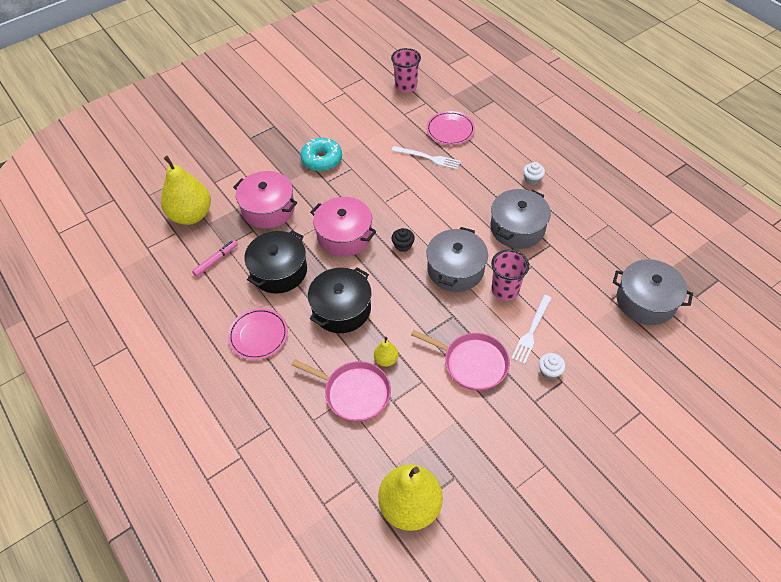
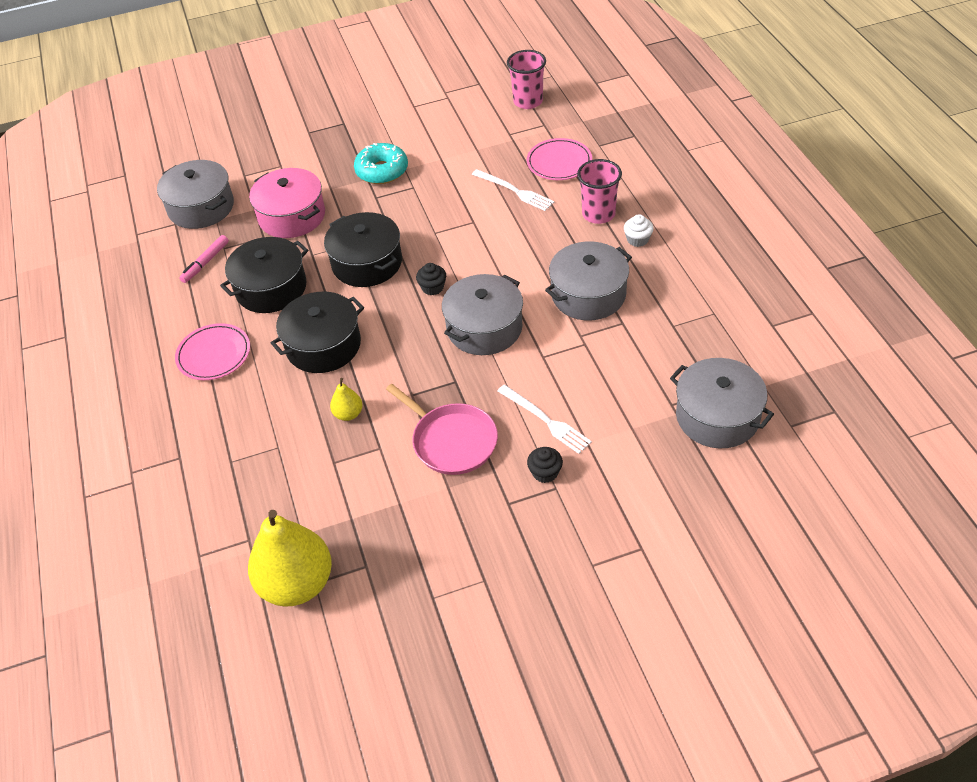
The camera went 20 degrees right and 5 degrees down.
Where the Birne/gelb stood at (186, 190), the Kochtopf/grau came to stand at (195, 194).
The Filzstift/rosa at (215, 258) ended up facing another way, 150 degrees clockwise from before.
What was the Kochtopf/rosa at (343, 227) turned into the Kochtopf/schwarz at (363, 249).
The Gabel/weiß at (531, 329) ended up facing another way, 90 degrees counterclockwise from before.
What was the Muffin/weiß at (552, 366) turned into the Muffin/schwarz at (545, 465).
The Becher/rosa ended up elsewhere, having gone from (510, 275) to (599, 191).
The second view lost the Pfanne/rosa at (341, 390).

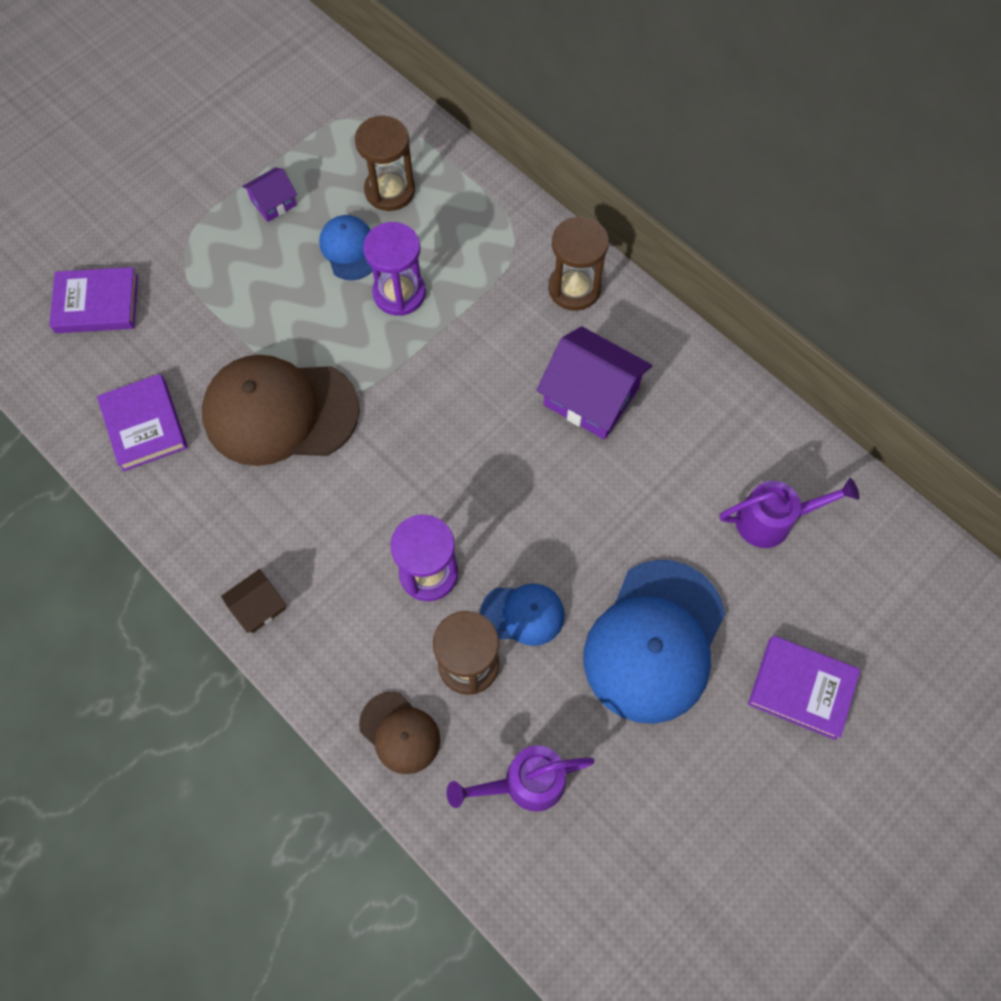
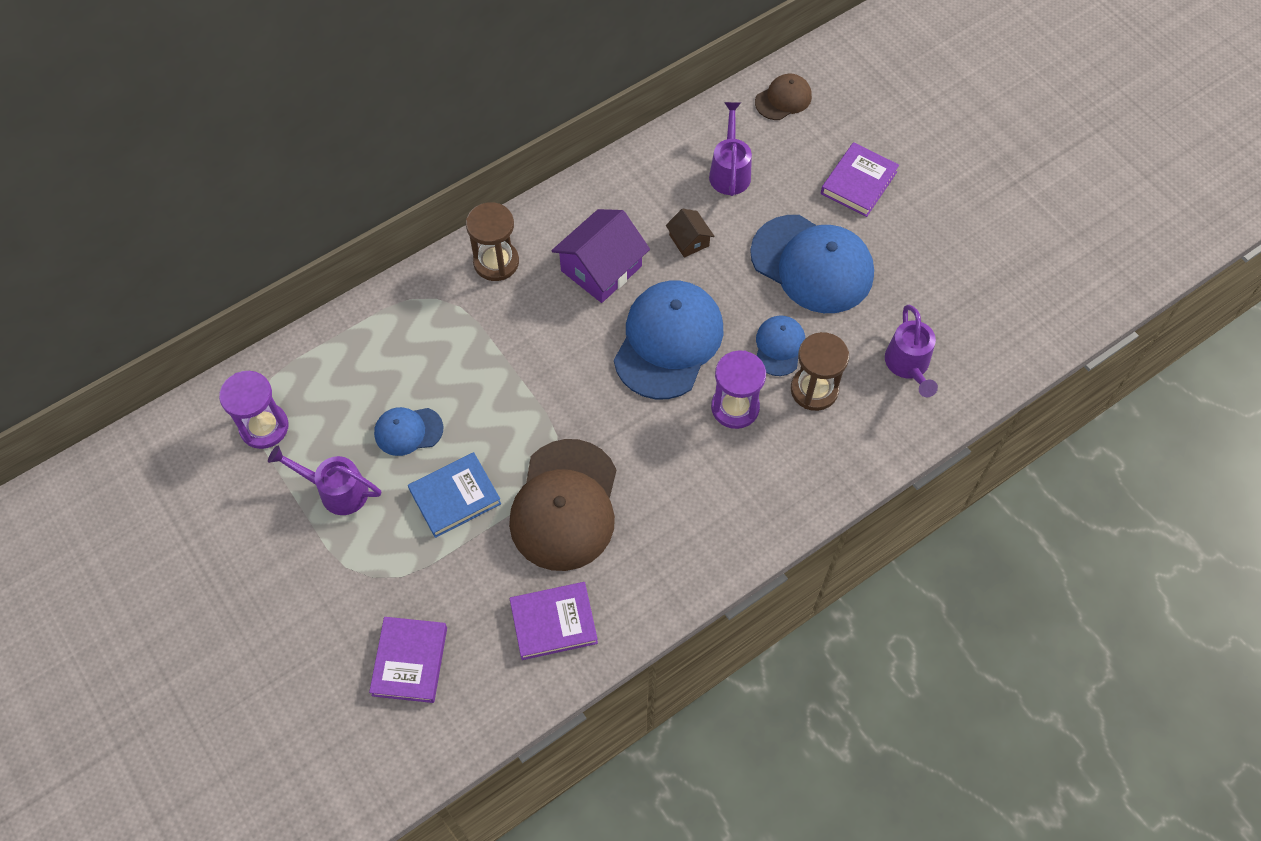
The camera went 80 degrees left and 5 degrees down.
The Sanduhr/lila ended up elsewhere, having gone from (394, 269) to (254, 410).
Where the Haus/lila stood at (269, 194), the Gießkanne/lila came to stand at (324, 480).
The second view gained the Buch/blau at (454, 495).
The second view gained the Kappe/blau at (669, 340).
The Haus/braun ended up elsewhere, having gone from (253, 601) to (690, 233).
The Kappe/braun ended up elsewhere, having gone from (399, 733) to (783, 97).
The second view lost the Sanduhr/braun at (385, 163).

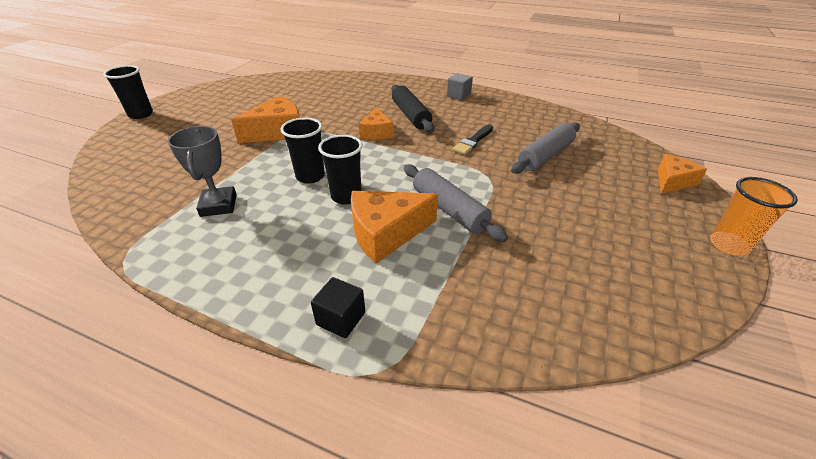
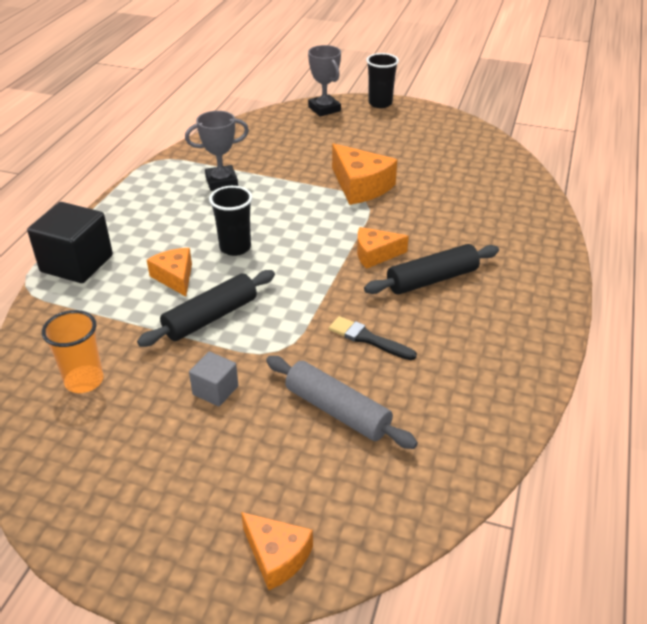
The camera went 85 degrees right and 0 degrees up.
The size of the Kubus/schwarz at (338, 307) changed by a factor of 1.88.
The Becher/orange ended up elsewhere, having gone from (754, 216) to (73, 351).
What was the Nudelholz/grau at (456, 203) turned into the Nudelholz/schwarz at (206, 308).
The size of the Käse/orange at (394, 227) changed by a factor of 0.63.
The Kubus/grau ended up elsewhere, having gone from (460, 86) to (213, 379).
The second view gained the Pokal/grau at (324, 81).
The second view lost the Becher/schwarz at (302, 151).

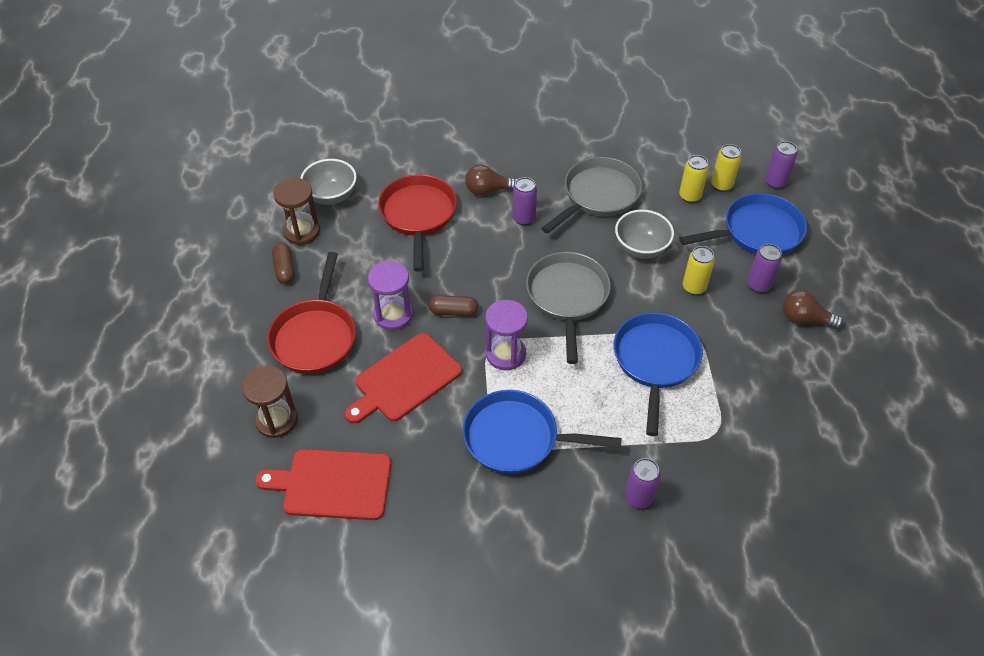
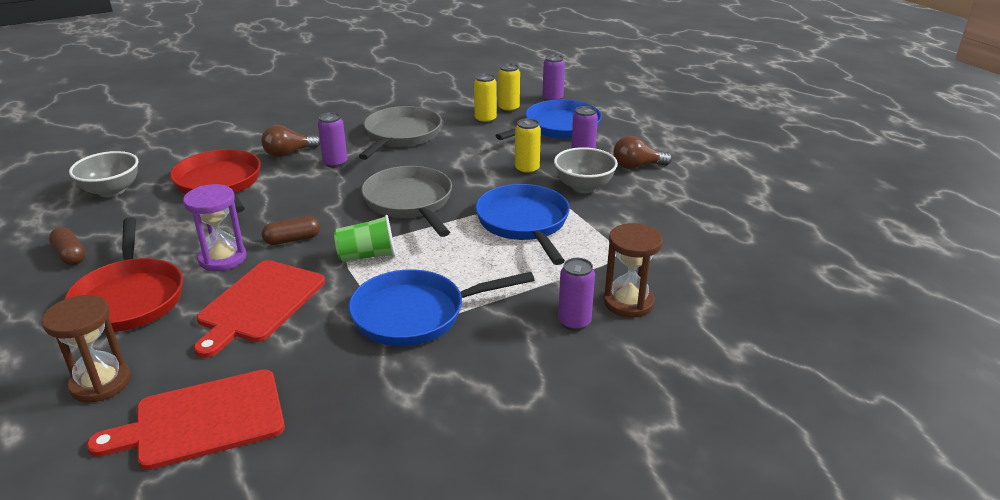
The camera went 25 degrees left and 20 degrees down.
Where the Sanduhr/lila stood at (506, 335), the Becher/grün came to stand at (365, 238).
The Schüssel/grau ended up elsewhere, having gone from (644, 234) to (586, 170).
The Sanduhr/braun ended up elsewhere, having gone from (296, 211) to (633, 270).

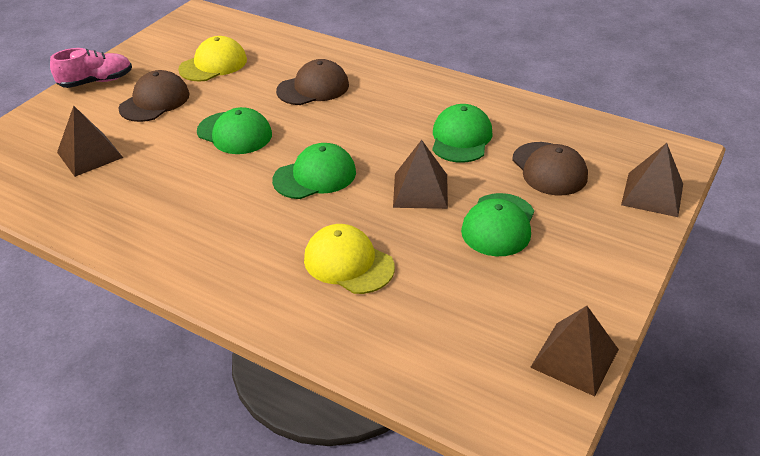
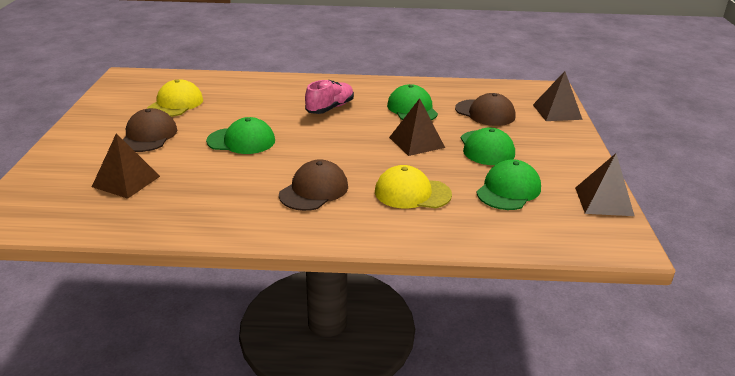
The camera went 30 degrees left and 10 degrees down.
The Kappe/braun ended up elsewhere, having gone from (312, 82) to (313, 185).
The Schuh/rosa ended up elsewhere, having gone from (91, 68) to (329, 97).
The Kappe/grün ended up elsewhere, having gone from (314, 171) to (508, 184).

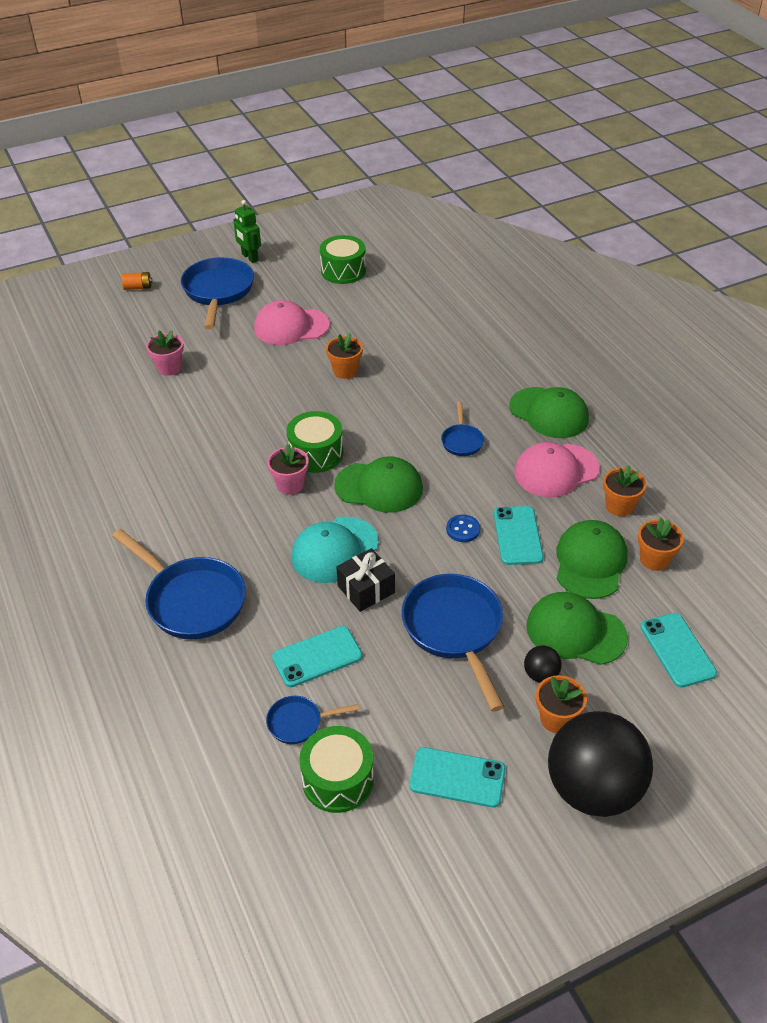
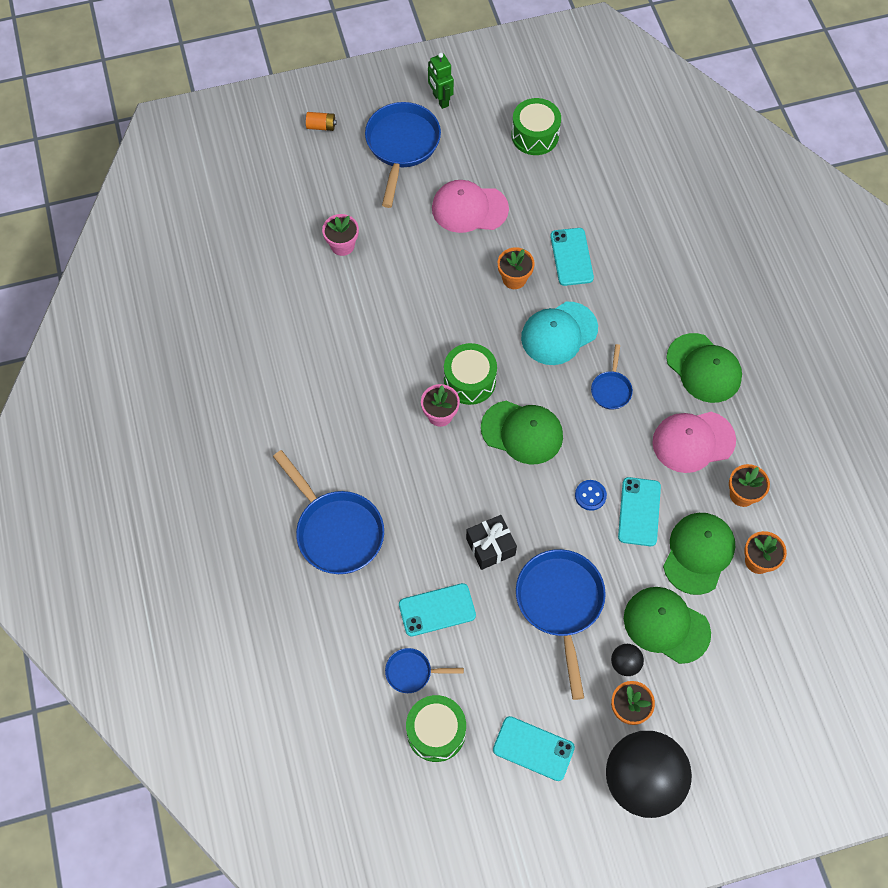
The camera went 10 degrees right and 20 degrees up.
The Kappe/türkis ended up elsewhere, having gone from (335, 550) to (559, 333).
The Handy/türkis ended up elsewhere, having gone from (678, 650) to (572, 257).

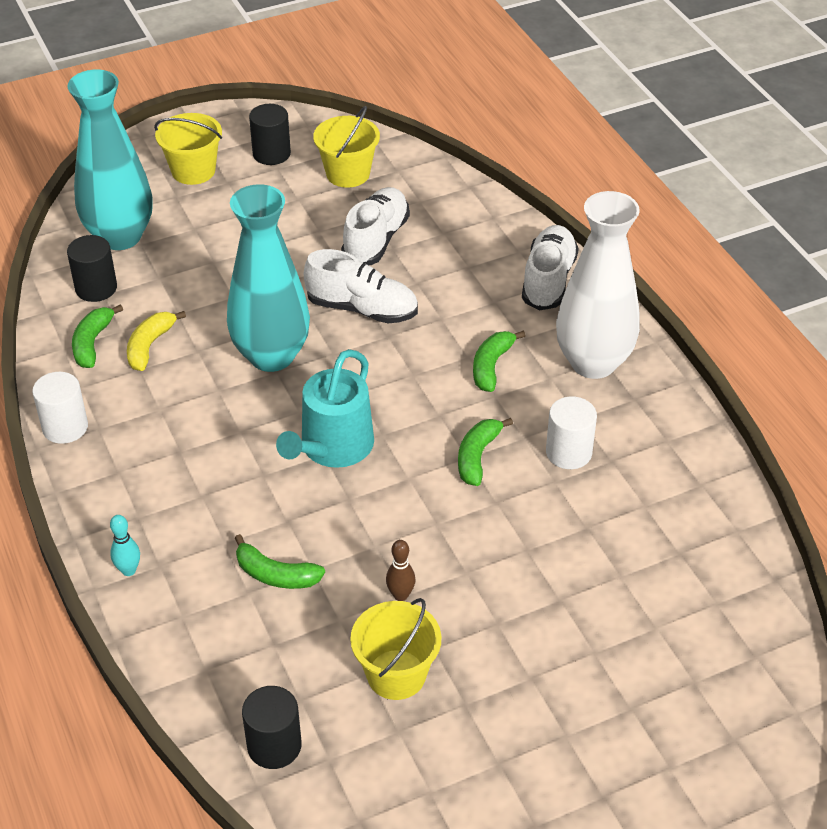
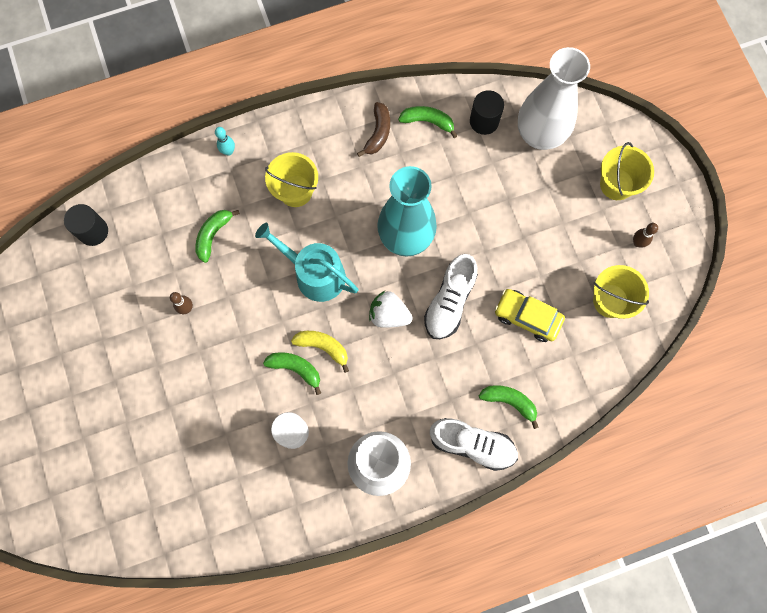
The camera went 95 degrees right and 30 degrees up.
The Eimer/gelb ended up elsewhere, having gone from (395, 649) to (291, 179).
The Banane/gelb ended up elsewhere, having gone from (156, 341) to (320, 352).
The second view gained the Banane/braun at (373, 129).
The second view gained the Erdbeere/weiß at (391, 309).
The Banane/grün ended up elsewhere, having gone from (499, 361) to (509, 407).
Where the Schuh/weiß stood at (375, 226), the Auto/gelb came to stand at (529, 315).
What was the Vase/türkis at (109, 160) turned into the Vase/weiß at (554, 98).
Where the Vollzylinder/schwarz stood at (270, 134), the Bowlingkegel/braun came to stand at (645, 235).
The second view lost the Vollzylinder/weiß at (60, 408).

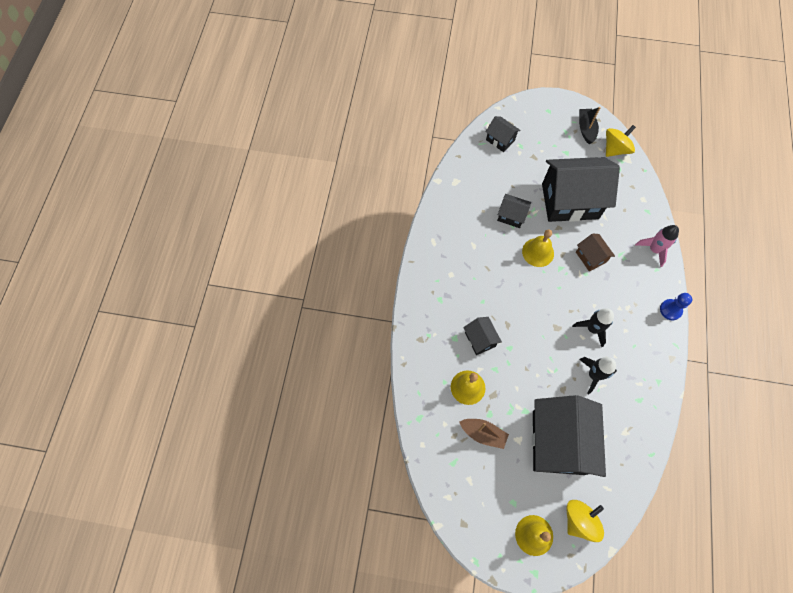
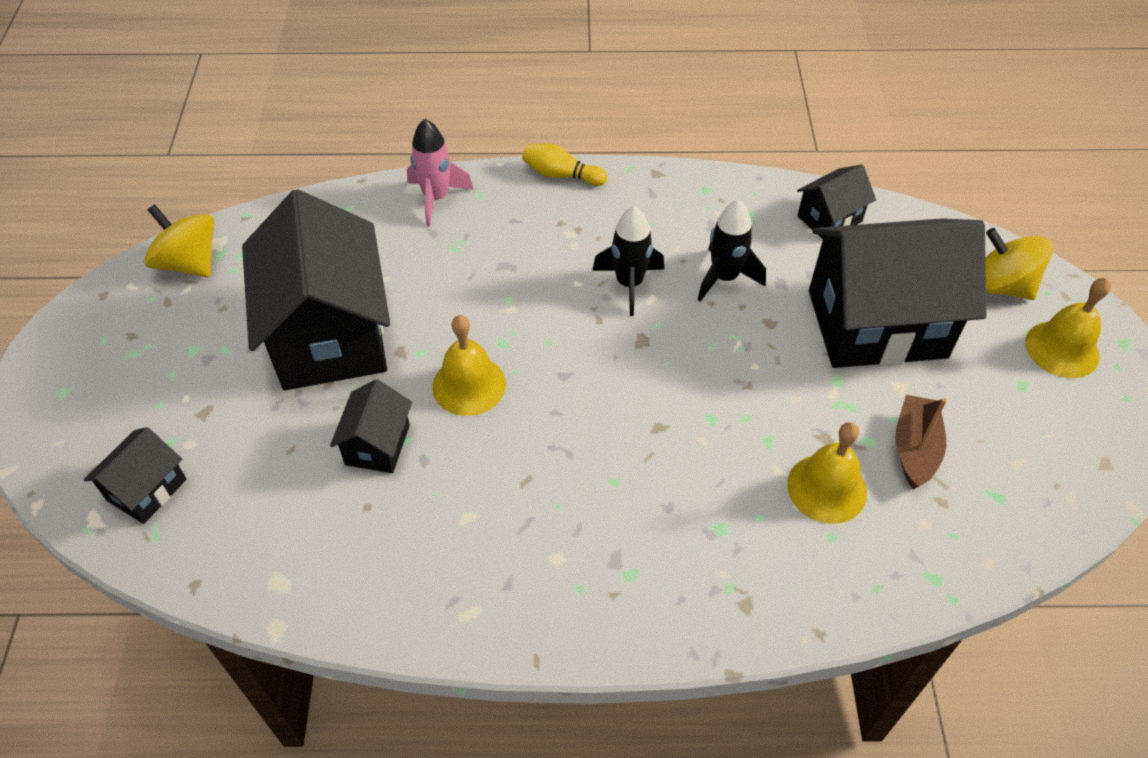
The camera went 100 degrees left and 15 degrees down.
Where the Bauer/blau stood at (676, 306), the Bowlingkegel/gelb came to stand at (564, 164).
The Haus/schwarz ended up elsewhere, having gone from (482, 336) to (836, 202).
The second view lost the Haus/braun at (595, 252).
The second view lost the Boot/schwarz at (590, 125).

